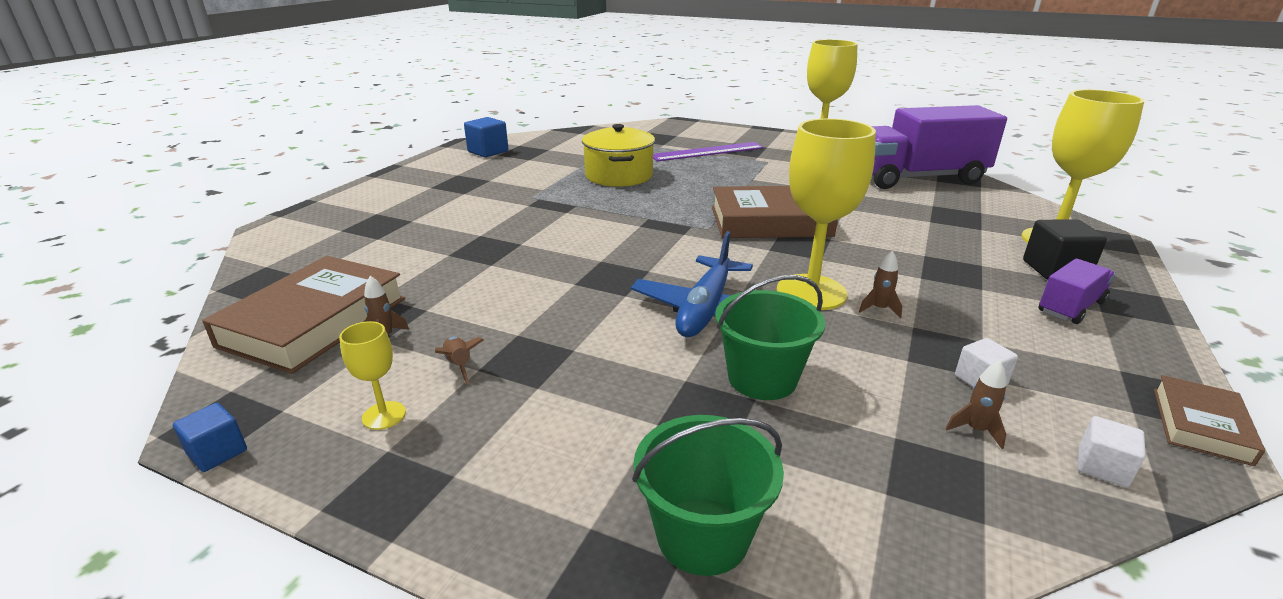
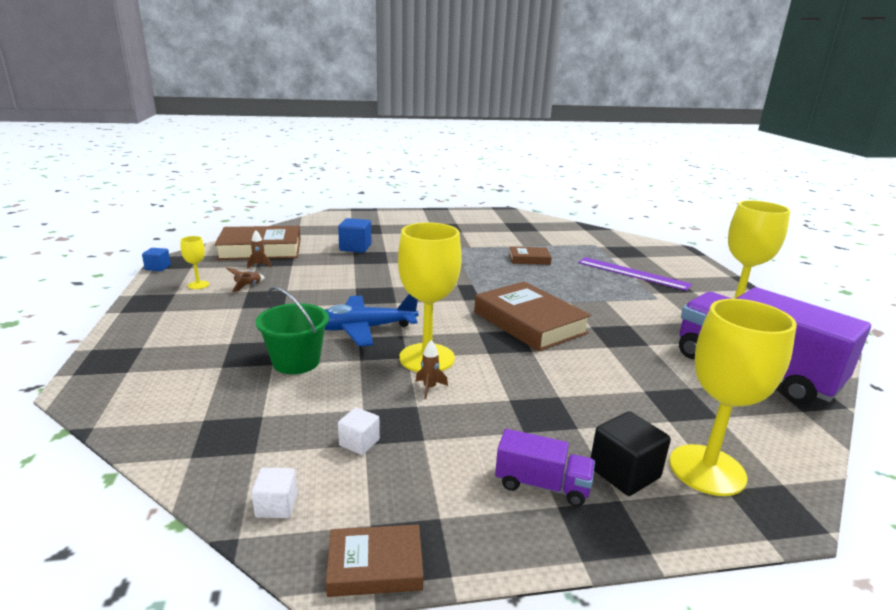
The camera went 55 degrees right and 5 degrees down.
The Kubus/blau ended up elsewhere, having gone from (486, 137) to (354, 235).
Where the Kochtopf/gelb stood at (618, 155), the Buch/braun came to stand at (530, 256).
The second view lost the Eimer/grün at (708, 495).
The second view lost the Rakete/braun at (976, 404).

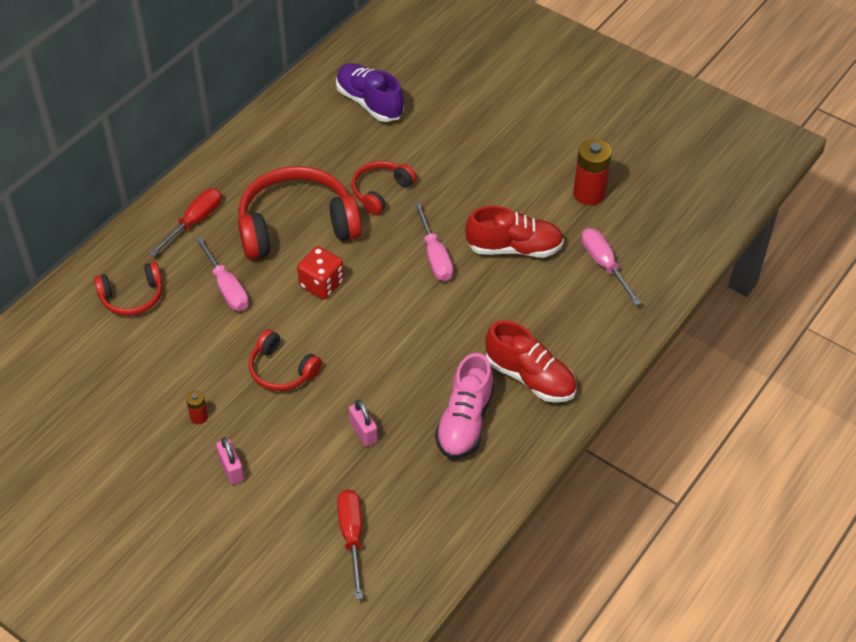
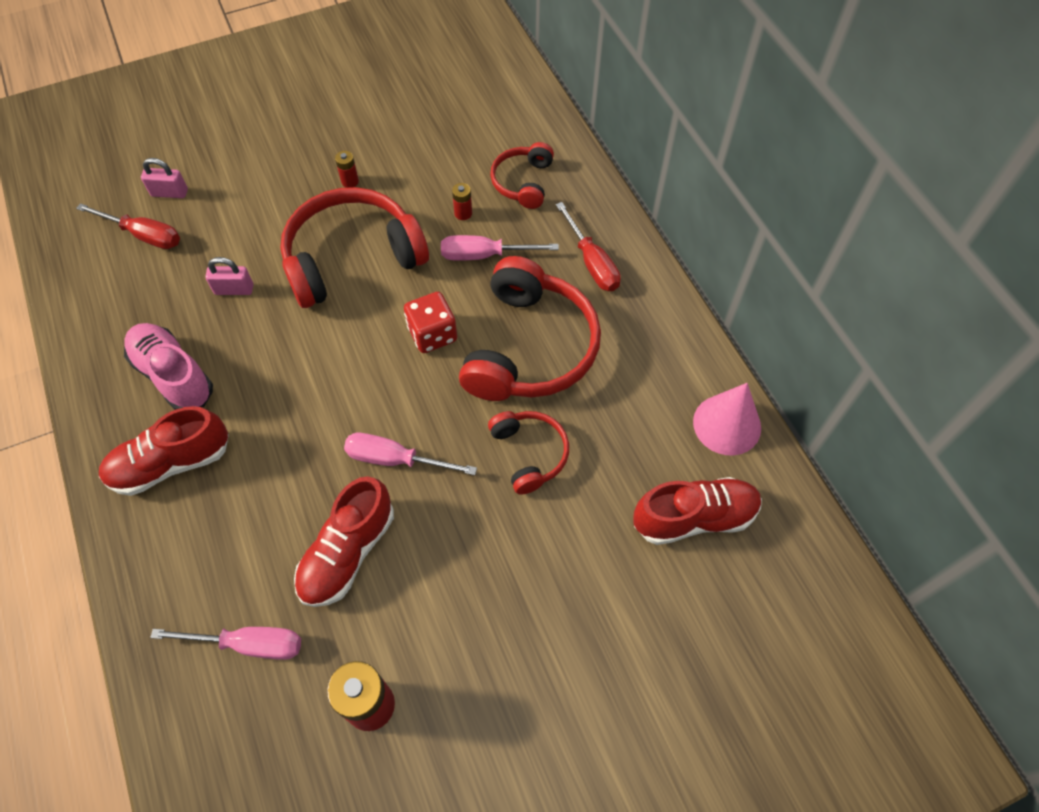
The camera went 120 degrees right and 10 degrees up.
The Vorhängeschloss/rosa ended up elsewhere, having gone from (230, 461) to (164, 178).
The size of the Kopfhörer/rot at (285, 360) changed by a factor of 1.88.
The second view gained the Batterie/rot at (462, 201).
What was the Schuh/lila at (370, 92) turned into the Schuh/rot at (697, 511).
The second view gained the Kegel/rosa at (727, 419).

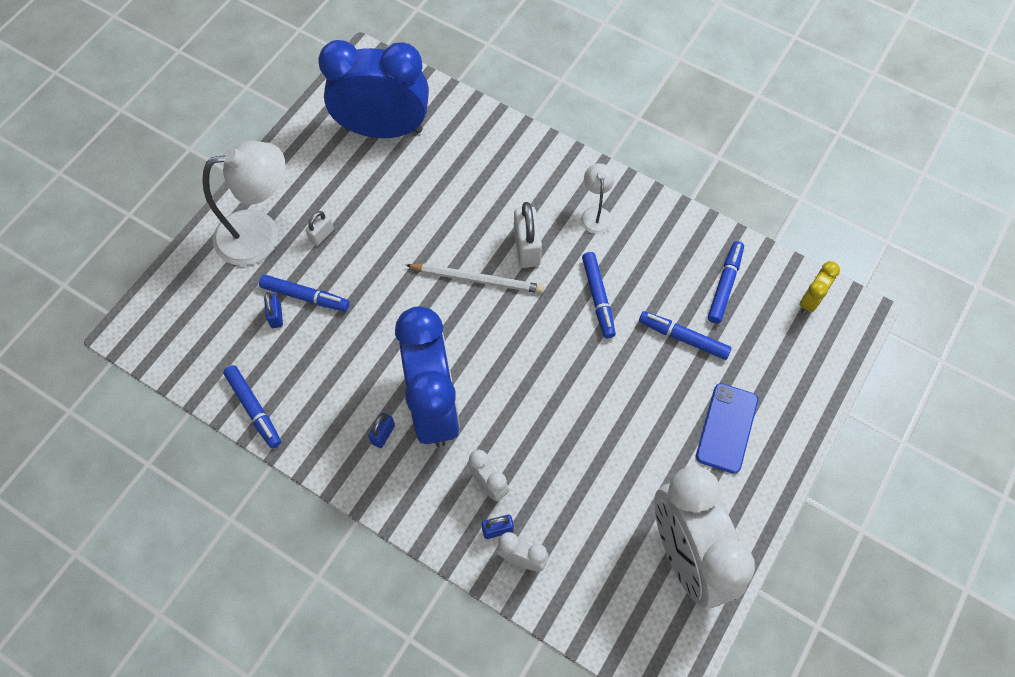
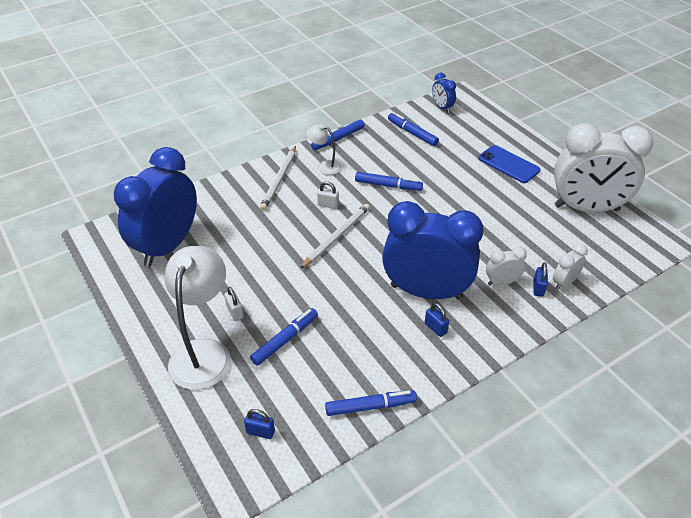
The camera went 65 degrees left and 20 degrees down.
The Vorhängeschloss/blau ended up elsewhere, having gone from (273, 310) to (259, 424).
The second view gained the Bleistift/weiß at (278, 178).
The Filzstift/blau ended up elsewhere, having gone from (685, 335) to (338, 135).
The size of the Vorhängeschloss/weiß at (528, 235) changed by a factor of 0.56.
What was the Wecker/gelb at (820, 287) turned into the Wecker/blau at (444, 93).

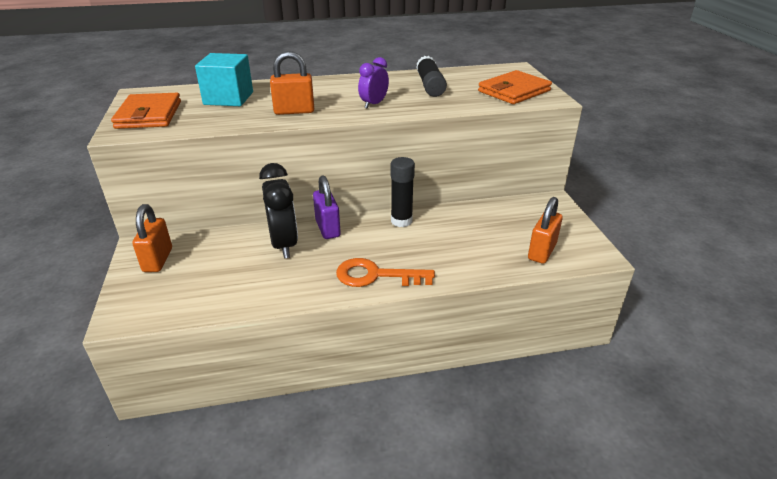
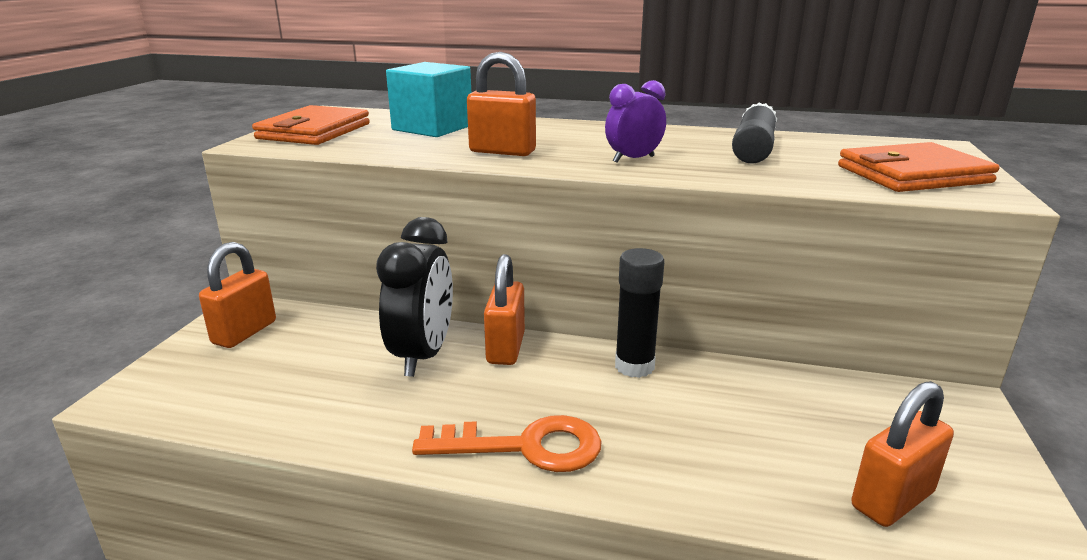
The camera went 25 degrees right and 10 degrees down.
The Schlüssel/orange at (385, 272) ended up facing another way, 150 degrees clockwise from before.
What was the Vorhängeschloss/lila at (327, 207) turned into the Vorhängeschloss/orange at (504, 309).

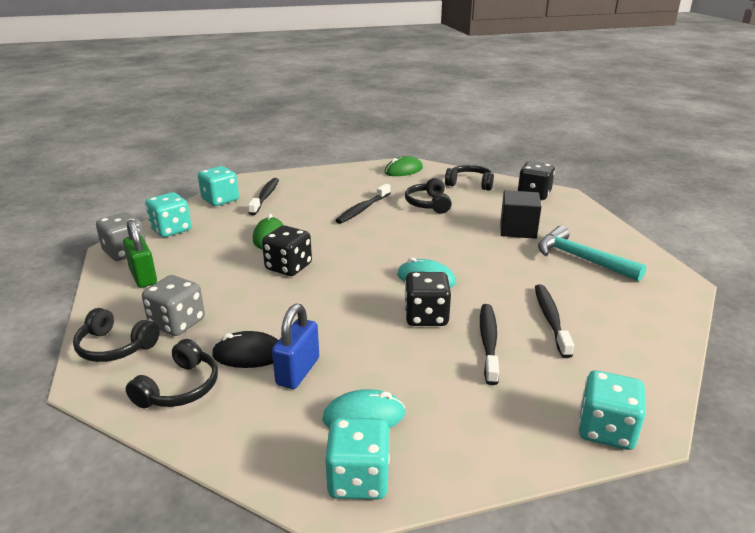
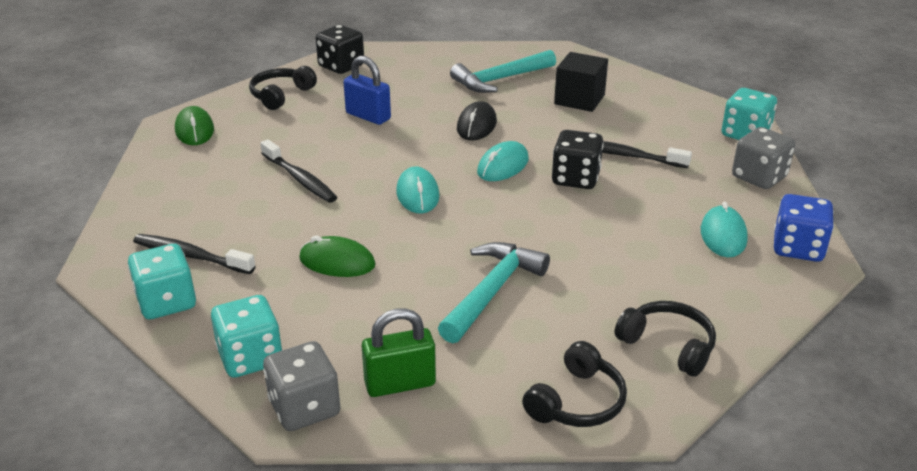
The camera went 75 degrees left and 5 degrees up.
The Vorhängeschloss/blau ended up elsewhere, having gone from (295, 346) to (367, 90).
The second view gained the Computermaus/türkis at (417, 190).
The second view gained the Hammer/türkis at (494, 292).
The Computermaus/schwarz ended up elsewhere, having gone from (245, 349) to (477, 120).
The Kubus/schwarz ended up elsewhere, having gone from (520, 214) to (581, 82).
The Spielwürfel/grau ended up elsewhere, having gone from (173, 305) to (763, 158).
What was the Spielwürfel/türkis at (357, 458) turned into the Spielwürfel/blau at (804, 228).
The second view lost the Spielwürfel/schwarz at (287, 250).
The second view lost the Kopfhörer/schwarz at (428, 196).
The second view lost the Zahnbürste/schwarz at (554, 321).

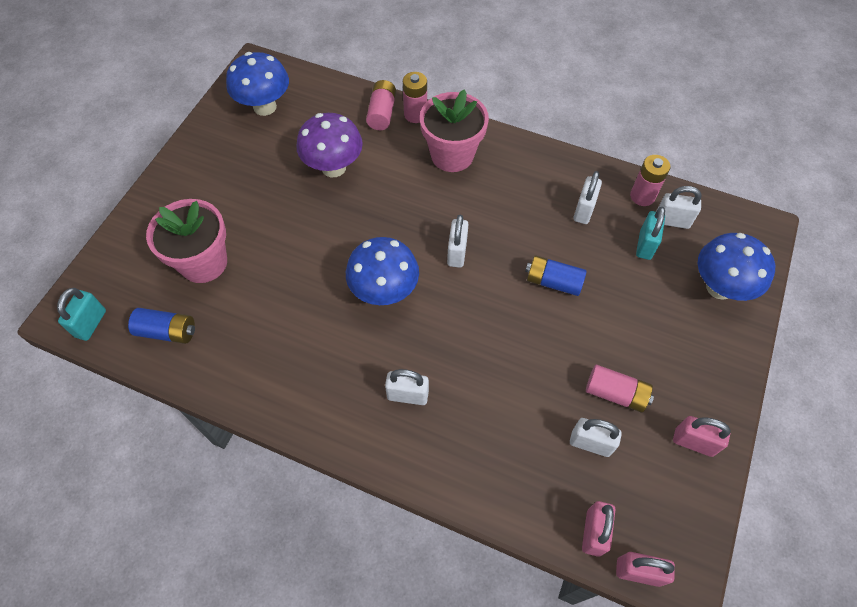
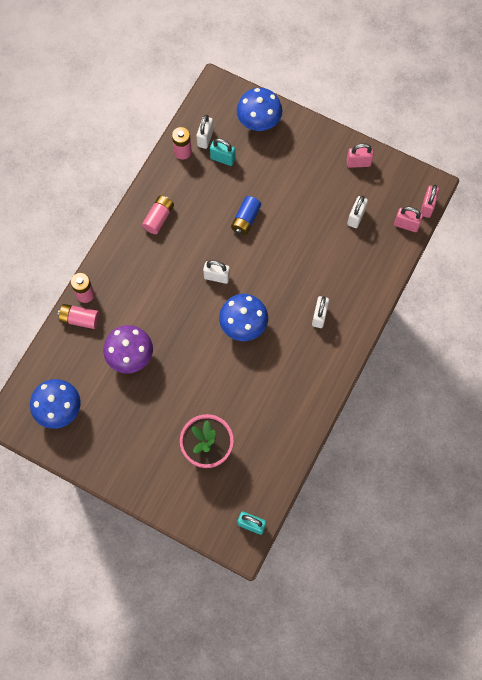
The camera went 85 degrees left and 10 degrees up.
The Batterie/rosa ended up elsewhere, having gone from (620, 389) to (158, 214).
The Vorhängeschloss/rosa at (702, 436) ended up facing another way, 60 degrees clockwise from before.
The second view lost the Batterie/blau at (161, 326).
The second view lost the Blumentopf/rosa at (454, 130).
The second view lost the Vorhängeschloss/weiß at (587, 197).

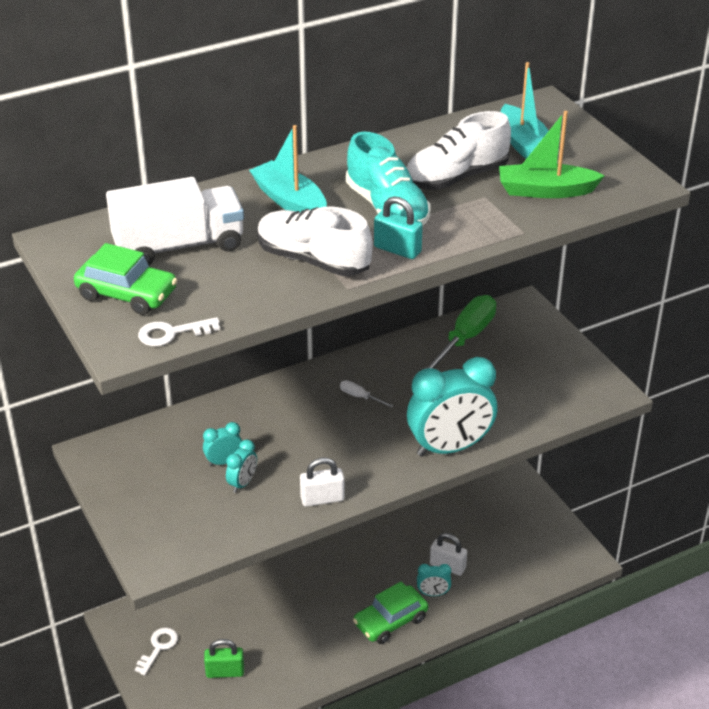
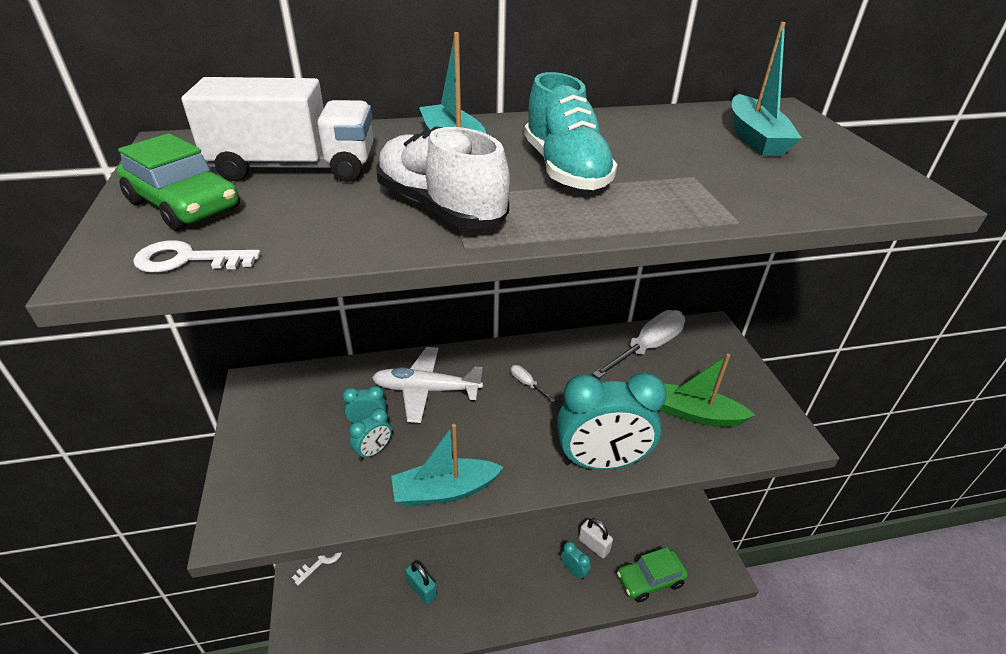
The camera went 15 degrees right and 0 degrees up.
The second view gained the Flugzeug/weiß at (427, 385).
Where the Vorhängeschloss/weiß stood at (322, 482), the Boot/türkis came to stand at (447, 465).
The Vorhängeschloss/türkis ended up elsewhere, having gone from (398, 227) to (421, 583).
The Wecker/türkis at (434, 580) ended up facing another way, 150 degrees counterclockwise from before.
What was the Schraubenzieher/grün at (460, 332) turned into the Schraubenzieher/weiß at (638, 344).
The Auto/grün ended up elsewhere, having gone from (390, 612) to (652, 574).
The Boot/grün ended up elsewhere, having gone from (552, 154) to (707, 390).
The second view lost the Vorhängeschloss/grün at (224, 658).
The second view lost the Schuh/weiß at (459, 150).

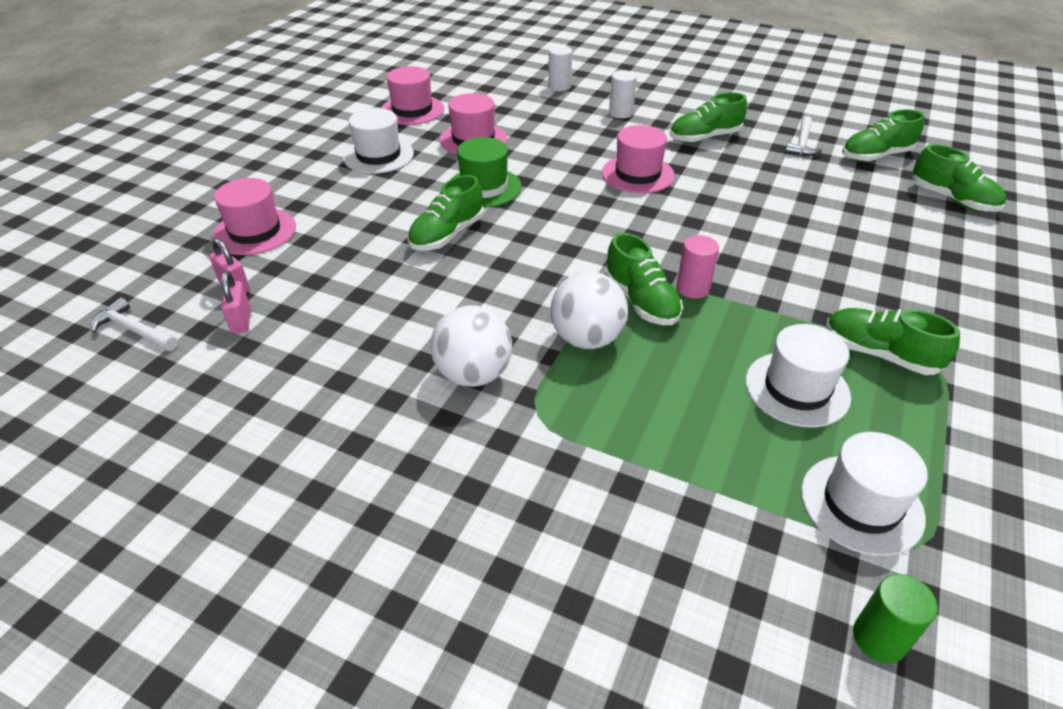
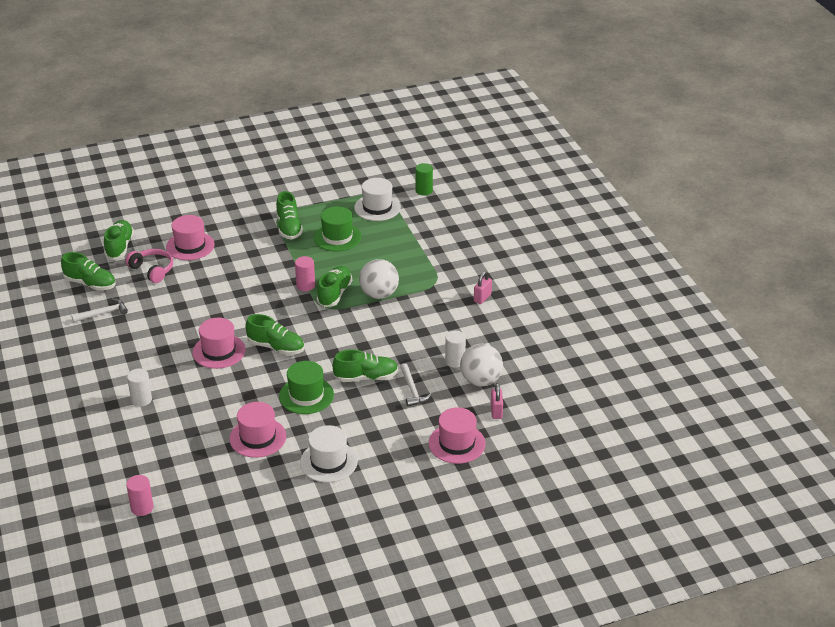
The camera went 135 degrees left and 5 degrees down.
The second view gained the Kopfhörer/rosa at (149, 266).
The second view gained the Vollzylinder/rosa at (140, 495).
The Hut/rosa ended up elsewhere, having gone from (412, 95) to (190, 237).
The Schuh/grün ended up elsewhere, having gone from (708, 117) to (274, 334).
What was the Hut/weiß at (798, 375) turned into the Hut/grün at (337, 228).
The Hammer/weiß ended up elsewhere, having gone from (134, 324) to (416, 385).
The Vollzylinder/weiß ended up elsewhere, having gone from (560, 68) to (455, 349).
The Ball/weiß ended up elsewhere, having gone from (471, 346) to (481, 365).
The Vorhängeschloss/rosa ended up elsewhere, having gone from (236, 302) to (483, 287).

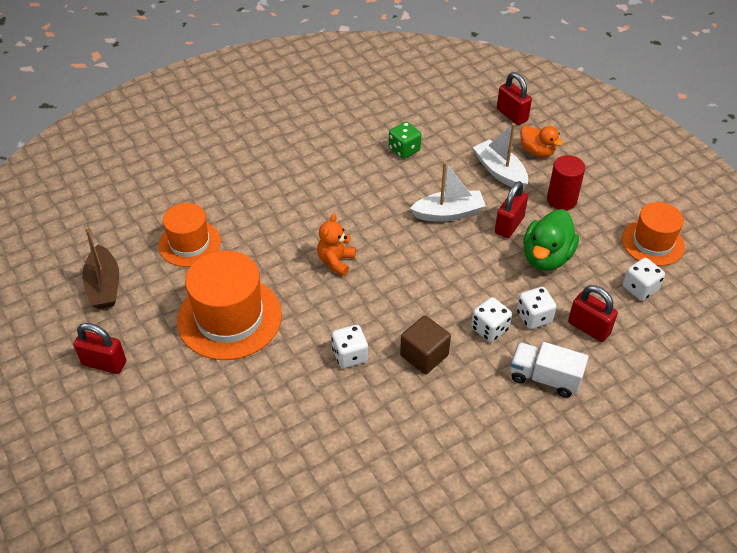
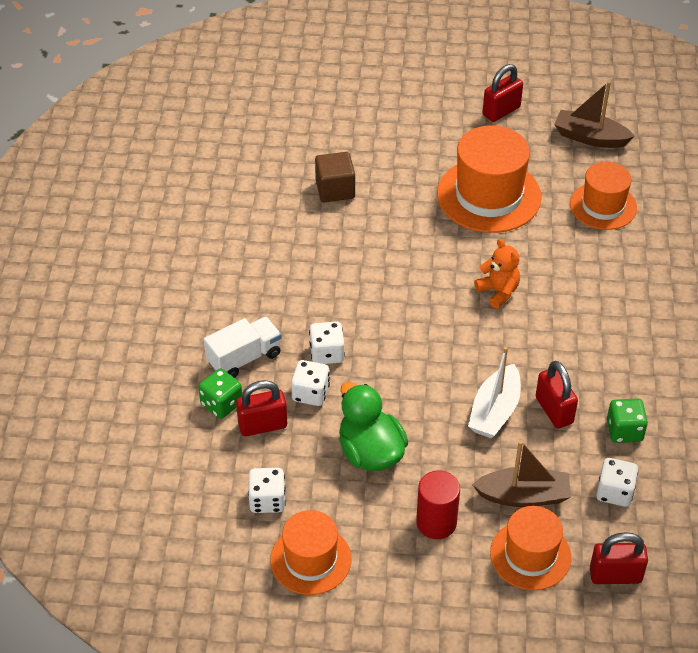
The camera went 125 degrees right and 0 degrees up.
The second view gained the Spielwürfel/grün at (220, 394).
The Kubus/braun ended up elsewhere, having gone from (425, 345) to (335, 177).
What was the Boot/weiß at (500, 155) turned into the Boot/braun at (521, 473).
Where the Ente/orange stood at (542, 141), the Hut/orange came to stand at (530, 548).
The Vorhängeschloss/rot ended up elsewhere, having gone from (511, 209) to (557, 394).
The Spielwürfel/weiß ended up elsewhere, having gone from (350, 346) to (617, 482).

